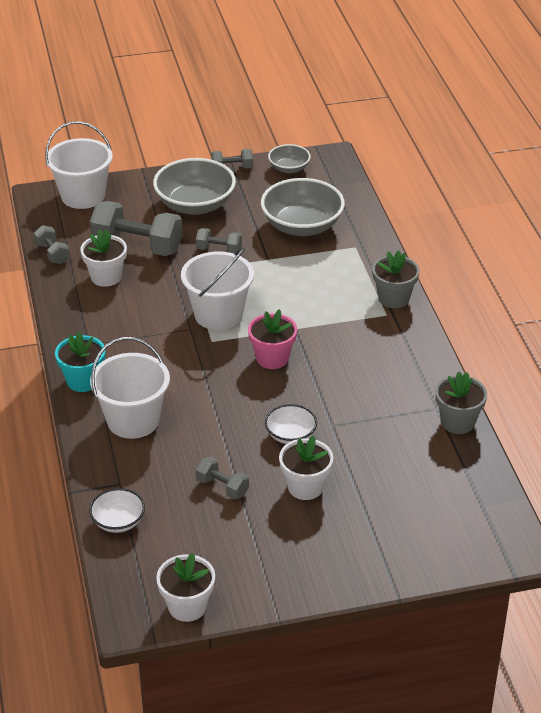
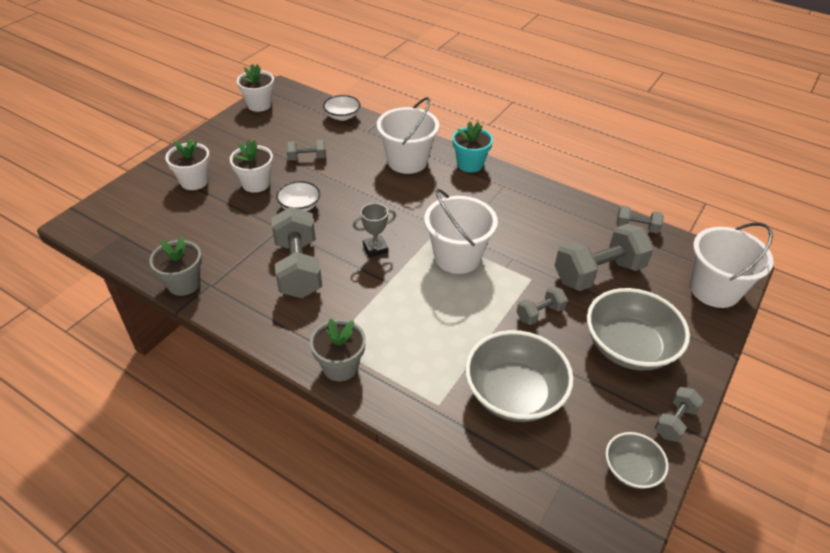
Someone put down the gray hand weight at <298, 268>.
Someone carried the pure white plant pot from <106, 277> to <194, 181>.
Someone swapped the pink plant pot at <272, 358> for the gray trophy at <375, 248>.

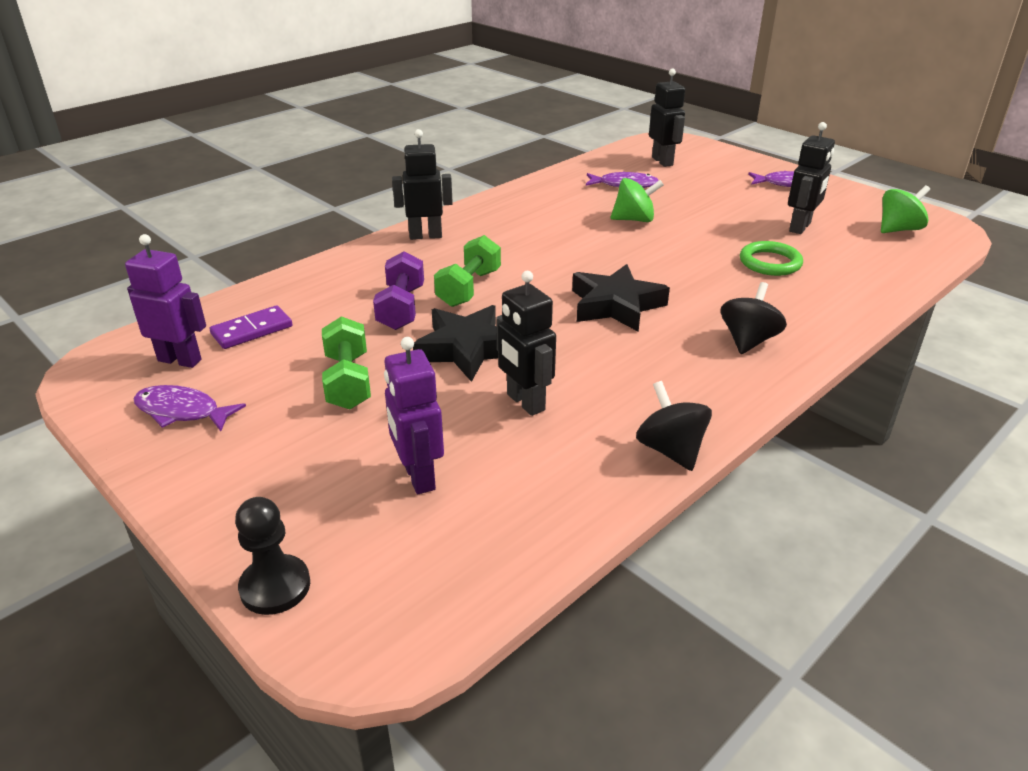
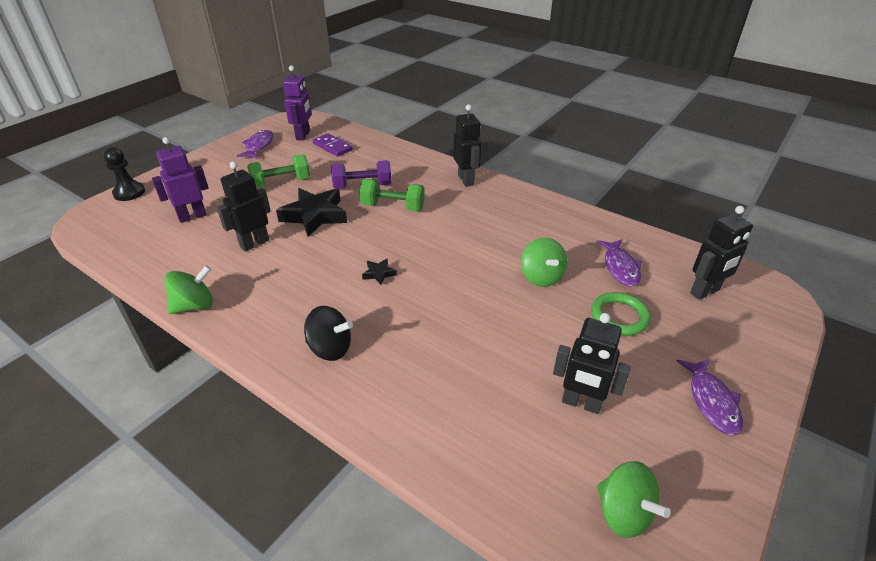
Someone carried the green hoop from <770, 263> to <619, 317>.
Someone repainted the black toy top at <670, 450>, which became the green toy top at <194, 305>.
Someone scaled the black star shape at <616, 305> by 0.44.

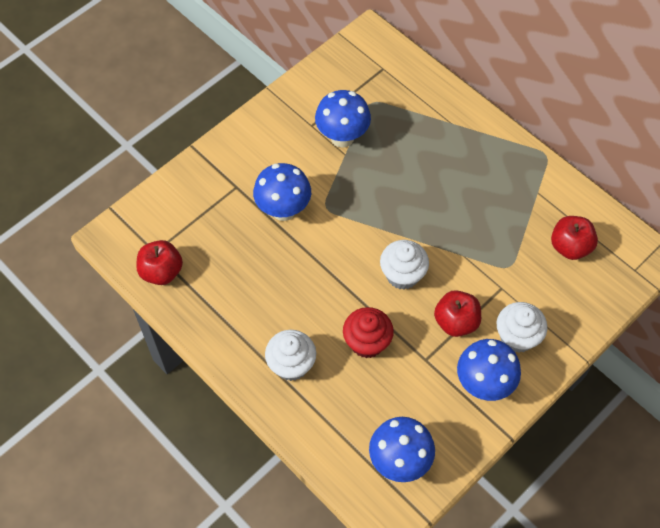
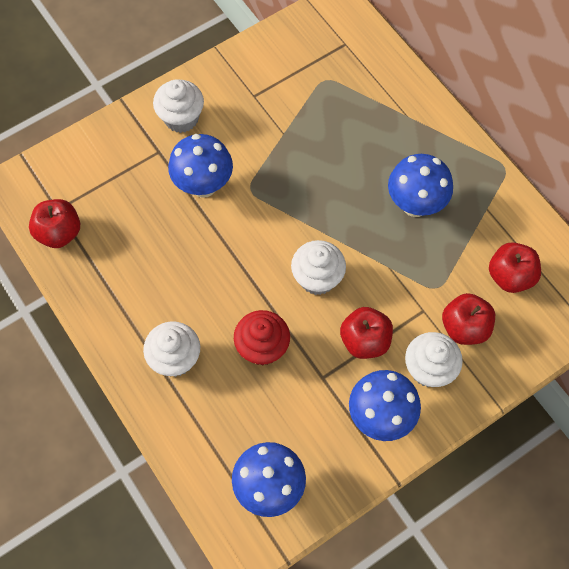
Someone put down the pure white fairy cake at <181, 118>.
Someone put down the red apple fruit at <464, 327>.
Someone carried the blue toadstool from <342, 137> to <415, 205>.

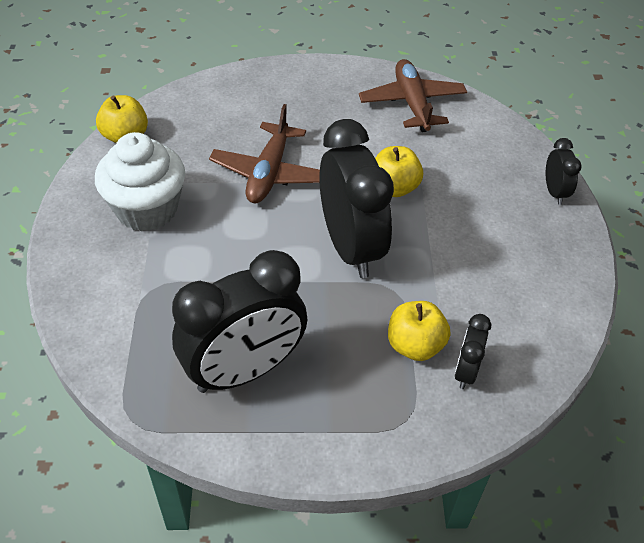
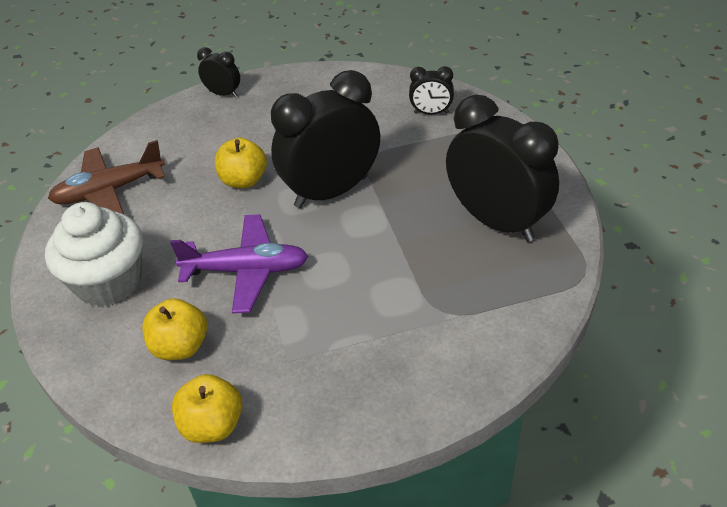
Someone carried the pure white fairy cake from <147, 209> to <109, 282>.
Someone carried the yellow apple fruit from <415, 345> to <180, 347>.
Someone repainted the russet plane at <269, 173>, which became the violet plane at <246, 271>.
Someone rotated the black clock at <554, 192> by 45 degrees clockwise.

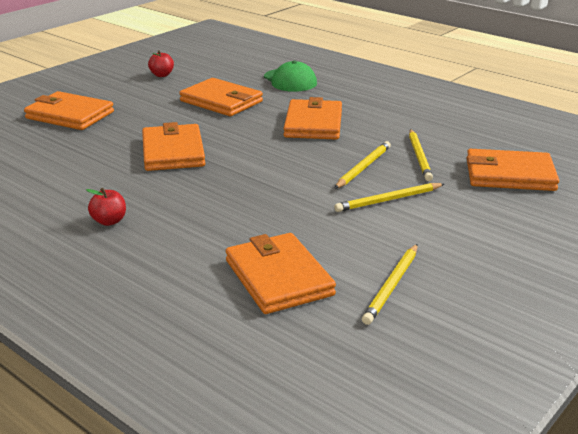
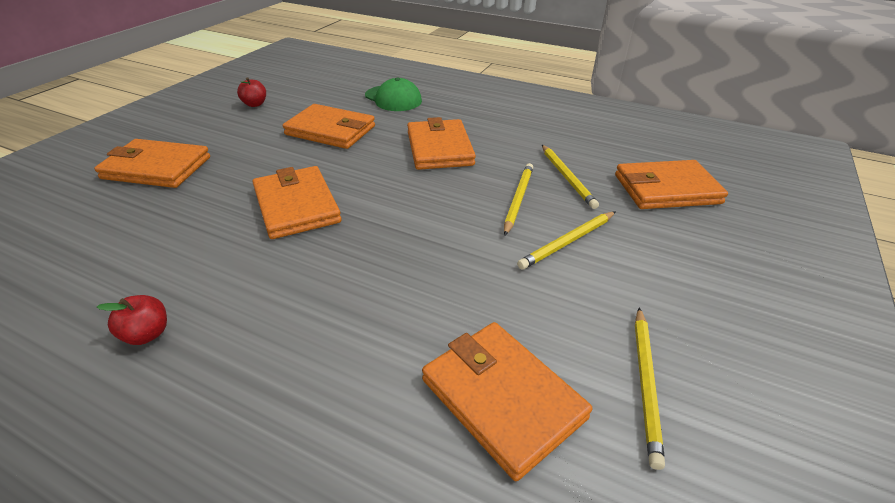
Someone carried the red apple fruit from <109, 221> to <147, 334>.

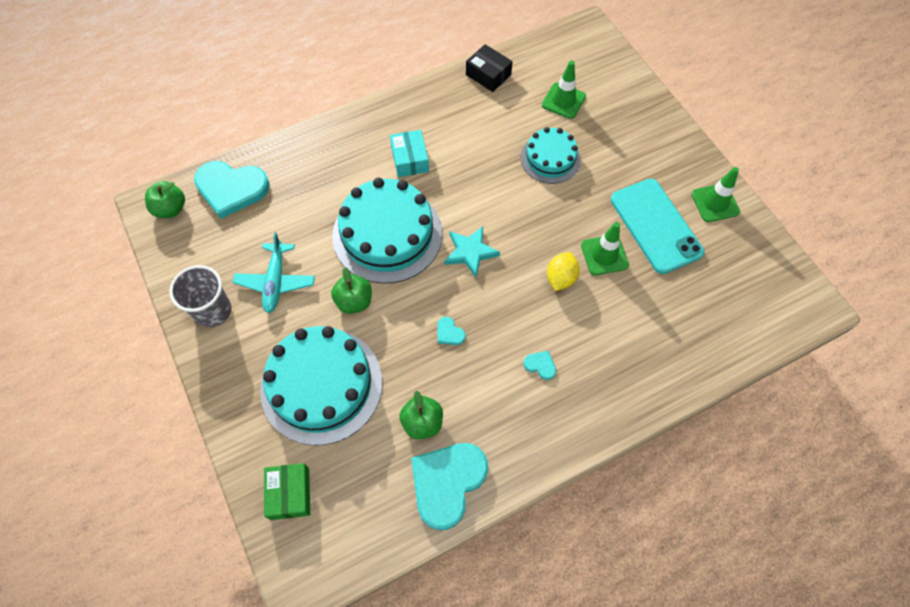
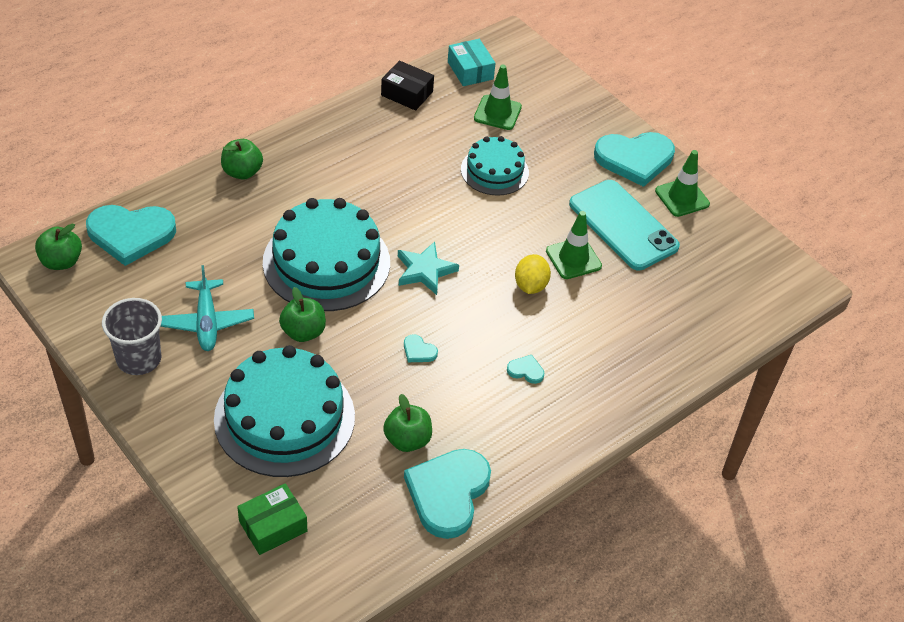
Someone put down the green apple fruit at <242, 172>.
Someone put down the teal love heart at <634, 159>.
Someone carried the teal parcel from <410, 159> to <470, 70>.
Someone rotated the green parcel at <290, 493> by 75 degrees clockwise.

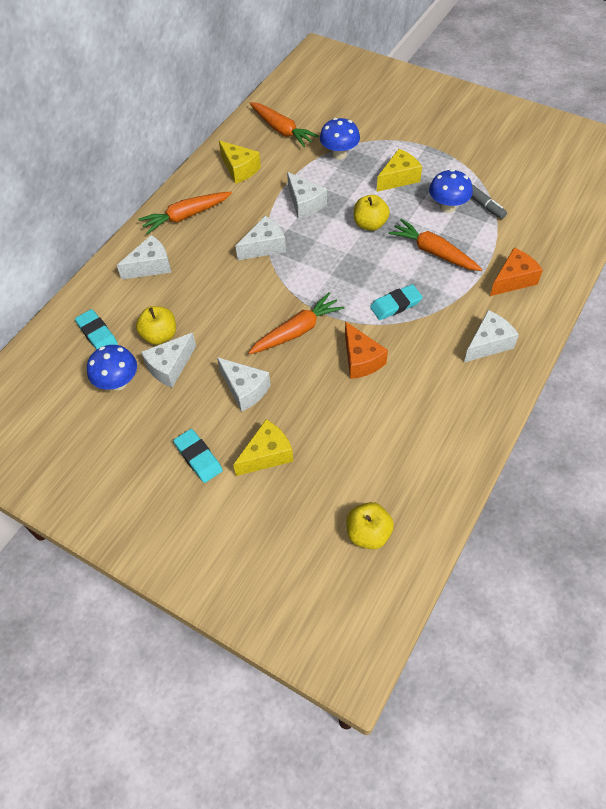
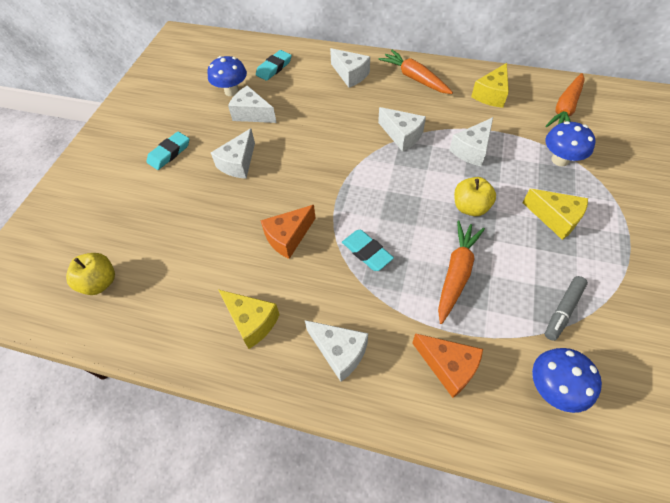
Someone took away the yellow apple fruit at <160, 335>.
Someone took away the orange-coloured toy carrot at <297, 331>.
Someone carried the yellow piece of cheese from <267, 455> to <252, 321>.
Someone carried the blue toadstool from <447, 207> to <553, 388>.

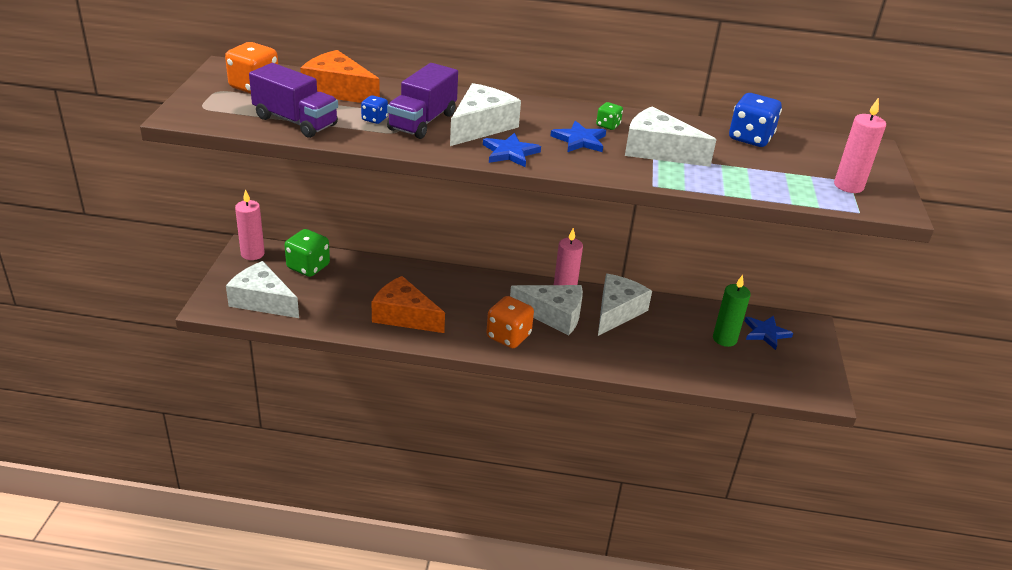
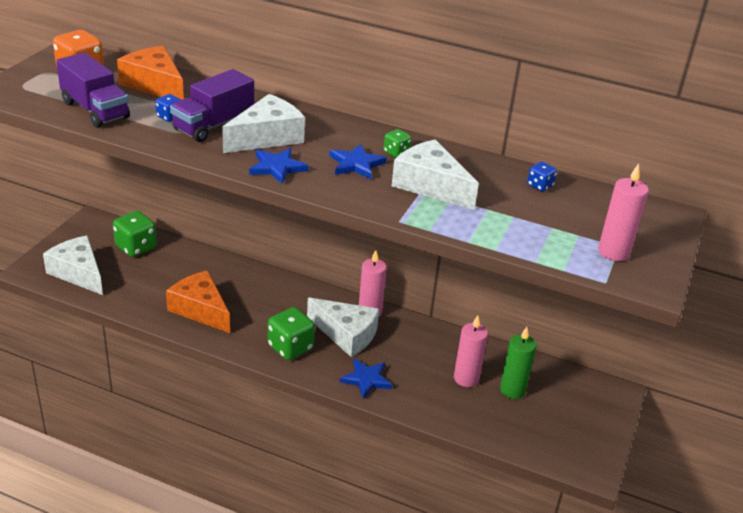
Someone took away the pure white piece of cheese at <617, 311>.
Someone carried the pink wax candle from <252, 254> to <466, 378>.
Someone carried the blue star shape from <766, 333> to <366, 379>.
Someone repainted the orange-coloured game die at <508, 336>, which became the green game die at <290, 347>.
Someone scaled the blue game die at <750, 138> by 0.52.

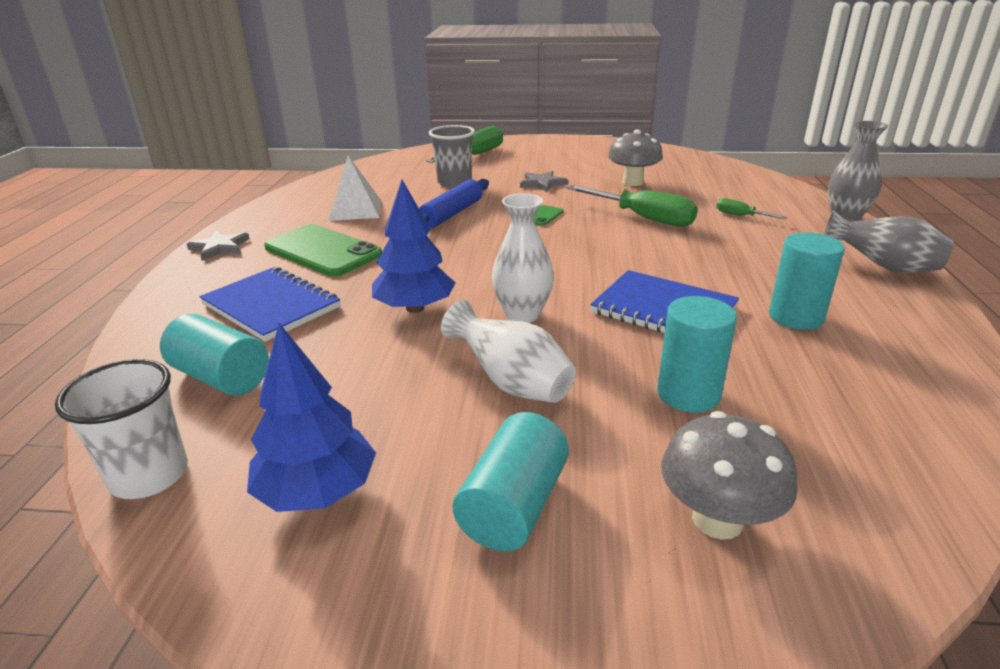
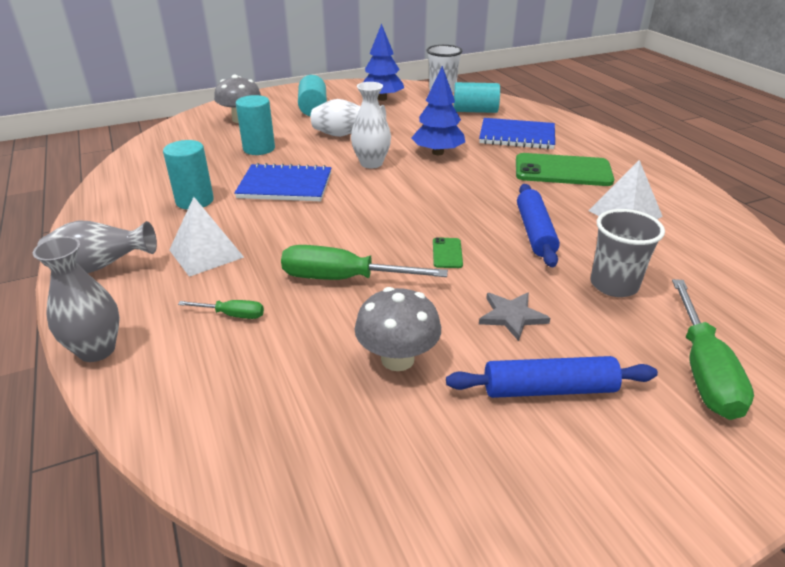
Someone took away the gray star shape at <220, 247>.
Someone put down the pure white solid pyramid at <206, 253>.
Someone put down the blue dough roller at <549, 389>.

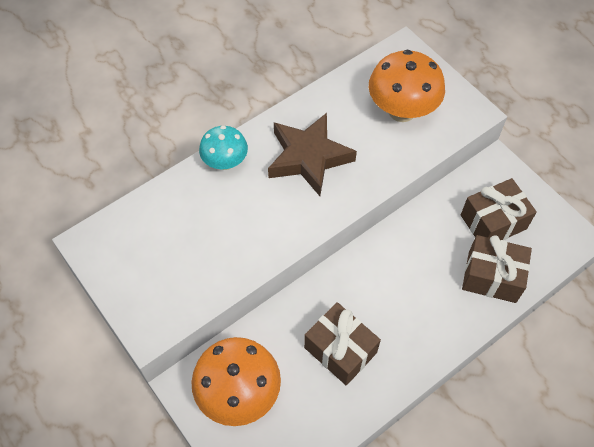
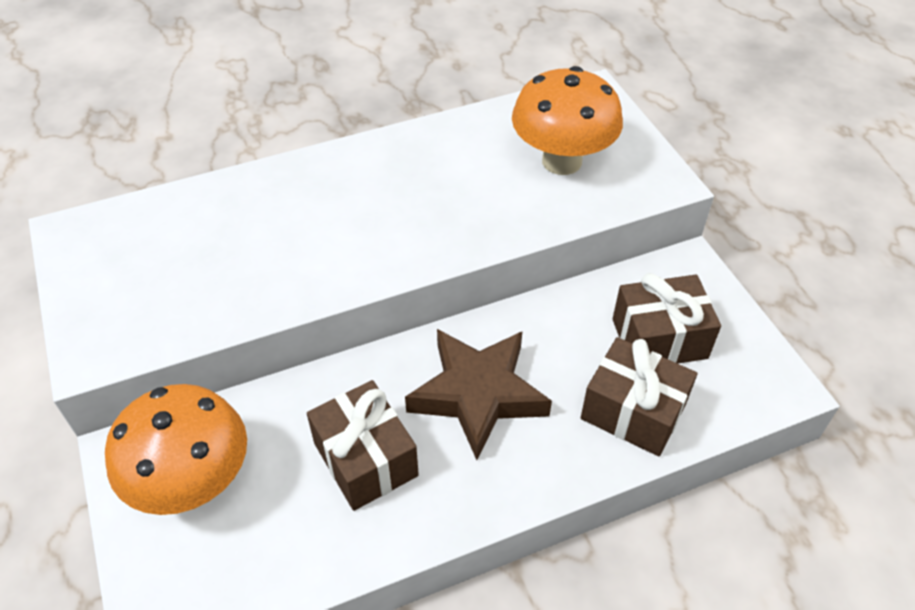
Someone took away the teal toadstool at <225, 162>.
Someone carried the russet star shape from <308, 157> to <478, 394>.

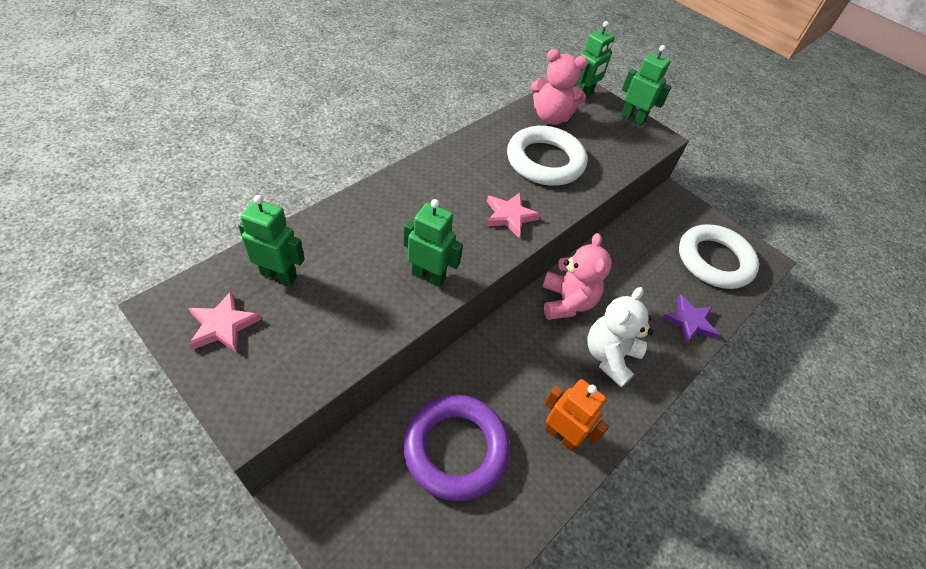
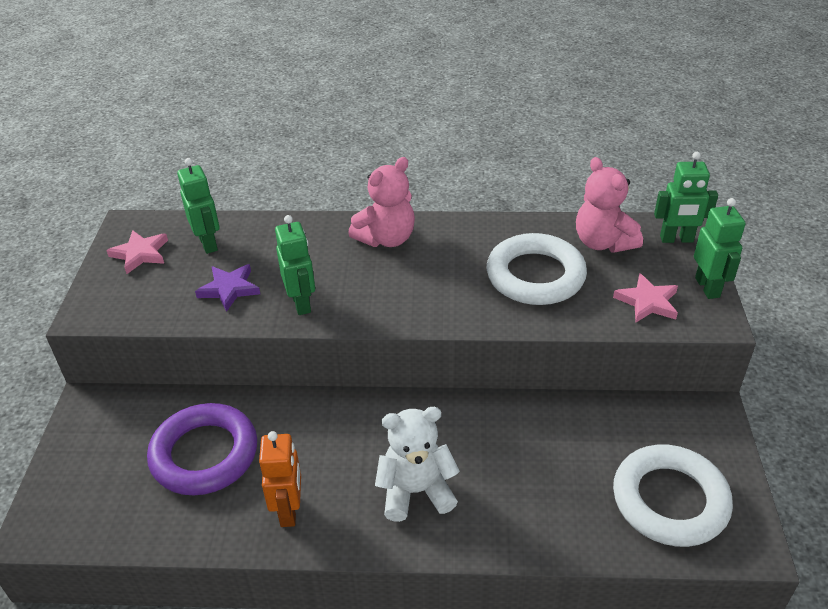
Someone carried the pink star shape from <509, 216> to <647, 302>.
Someone carried the pink teddy from <566, 302> to <386, 238>.
Someone carried the violet star shape from <689, 321> to <229, 289>.

